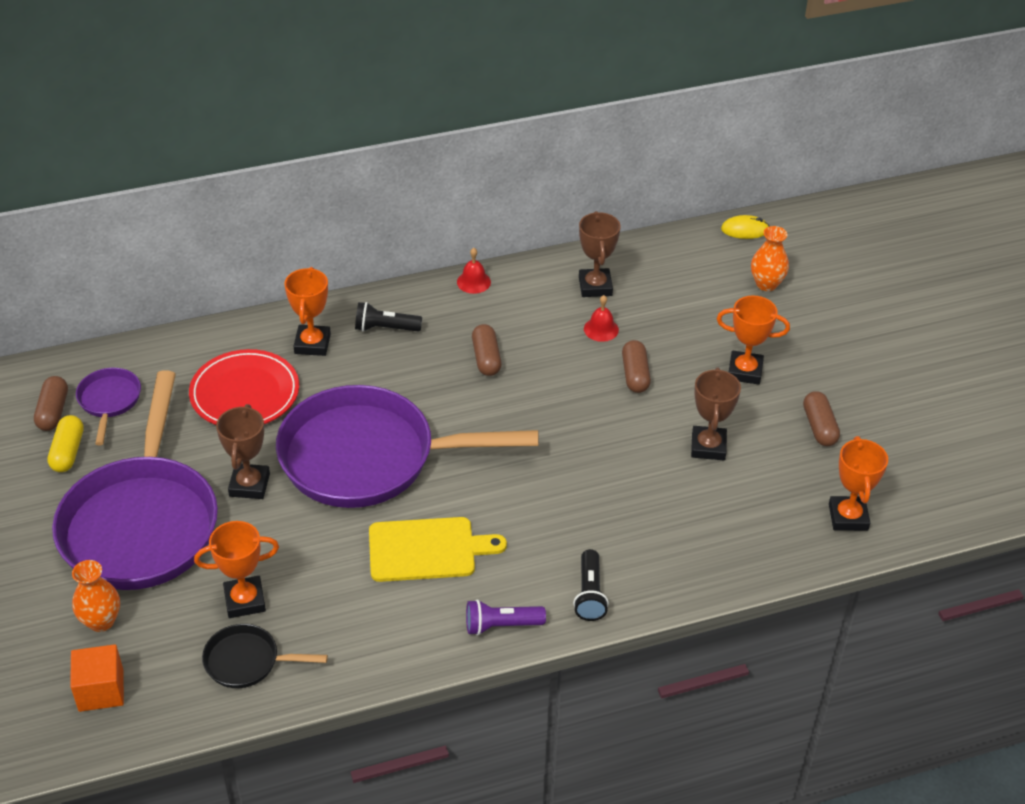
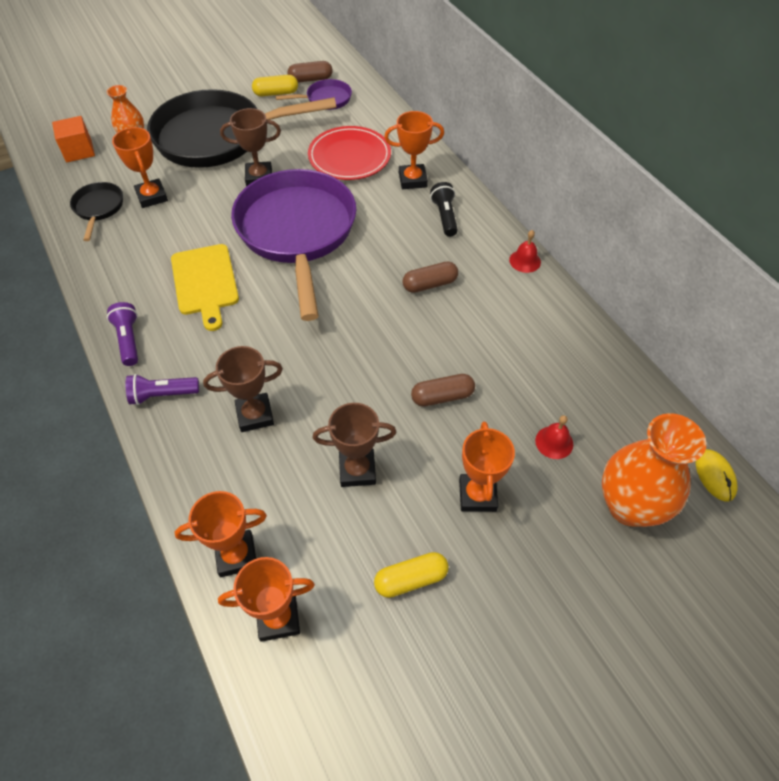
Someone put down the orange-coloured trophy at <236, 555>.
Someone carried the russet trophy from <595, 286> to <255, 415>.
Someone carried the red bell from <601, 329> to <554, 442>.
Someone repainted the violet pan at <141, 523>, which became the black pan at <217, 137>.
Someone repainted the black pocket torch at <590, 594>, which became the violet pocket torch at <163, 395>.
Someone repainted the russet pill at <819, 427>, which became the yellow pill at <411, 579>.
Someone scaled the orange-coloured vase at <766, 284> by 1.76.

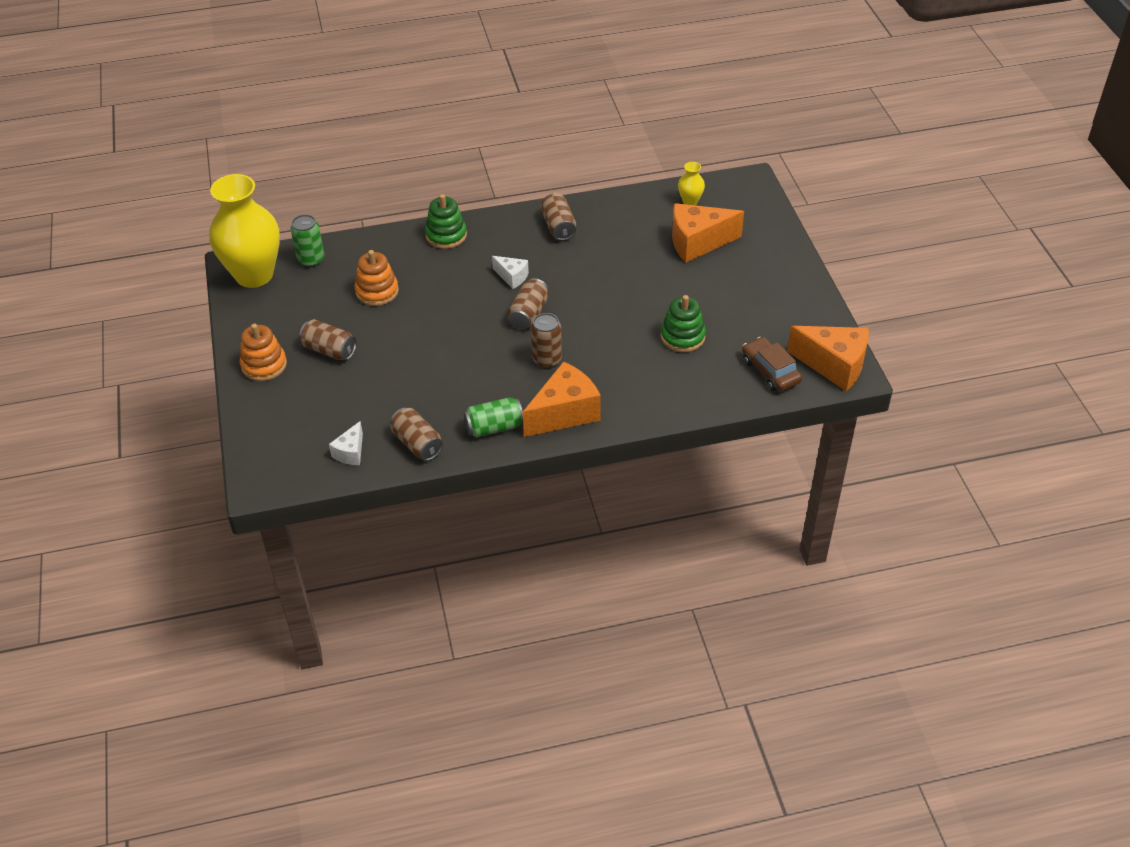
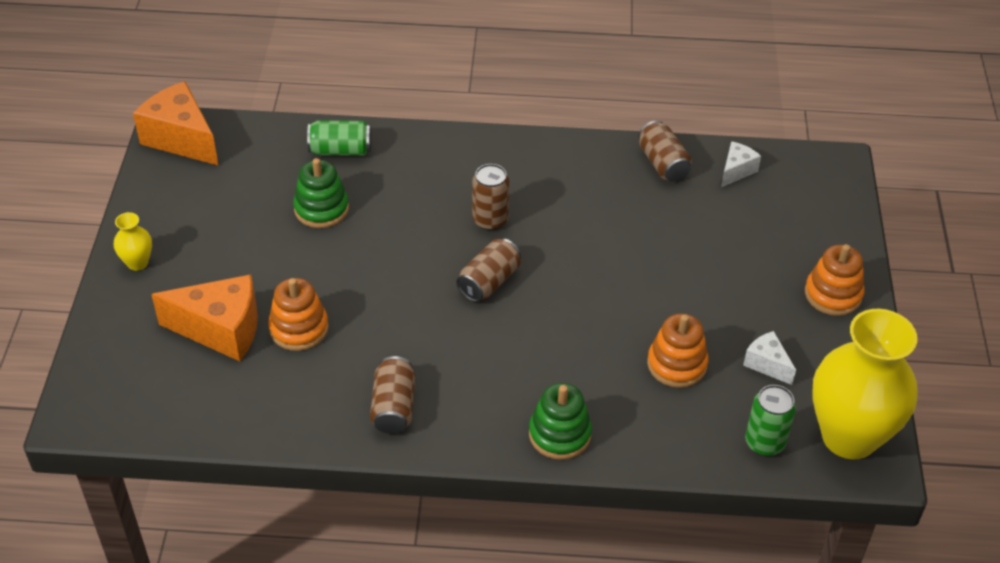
Someone took away the russet tin at <329, 350>.
Someone took away the orange-coloured piece of cheese at <564, 413>.
Someone took away the russet car at <770, 371>.
Someone put down the orange-coloured stacking toy at <299, 328>.
Someone carried the green tin from <494, 427> to <340, 150>.
Someone carried the pure white piece of cheese from <512, 277> to <767, 364>.
Someone carried the yellow vase from <690, 201> to <137, 263>.

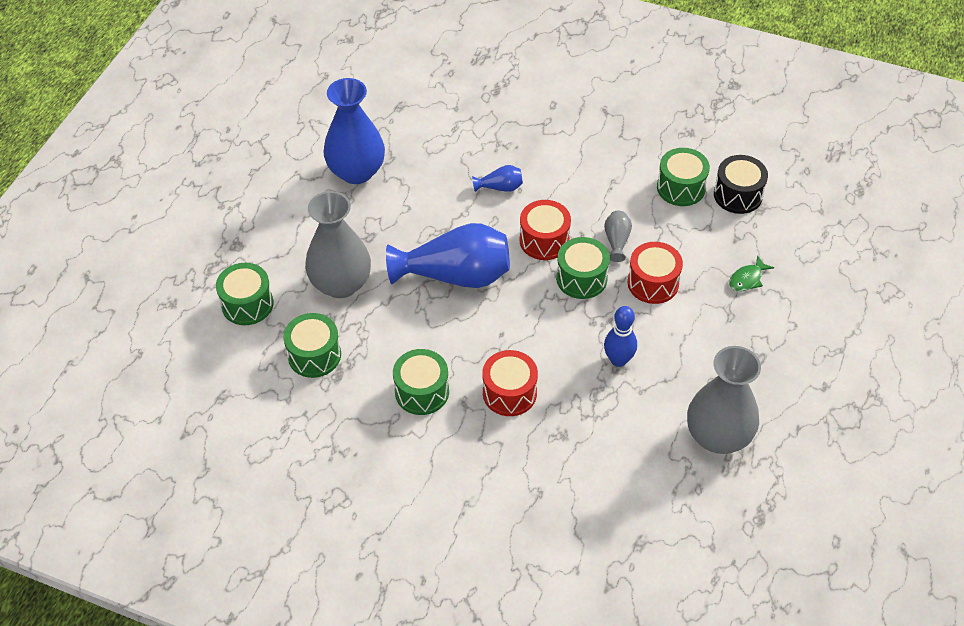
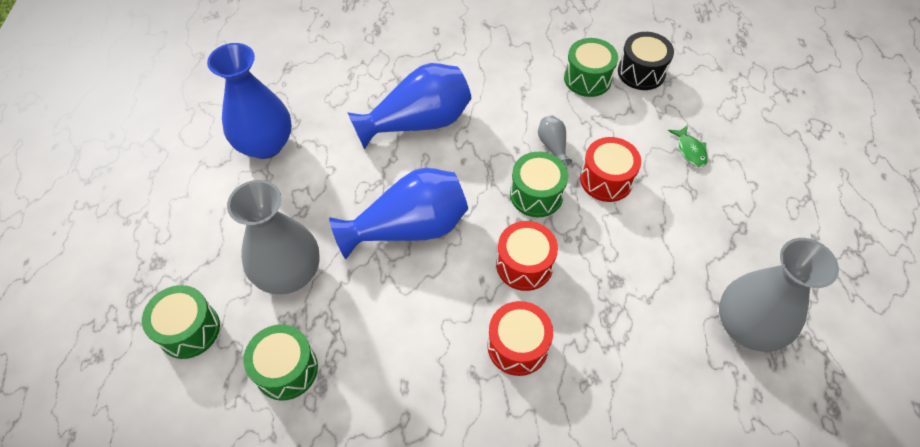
Someone took away the green drum at <422, 391>.
Someone took away the blue skittle at <618, 360>.
Someone carried the red drum from <544, 240> to <524, 265>.
Someone rotated the green fish at <747, 279> by 45 degrees counterclockwise.
Someone scaled the blue vase at <500, 187> by 2.29.

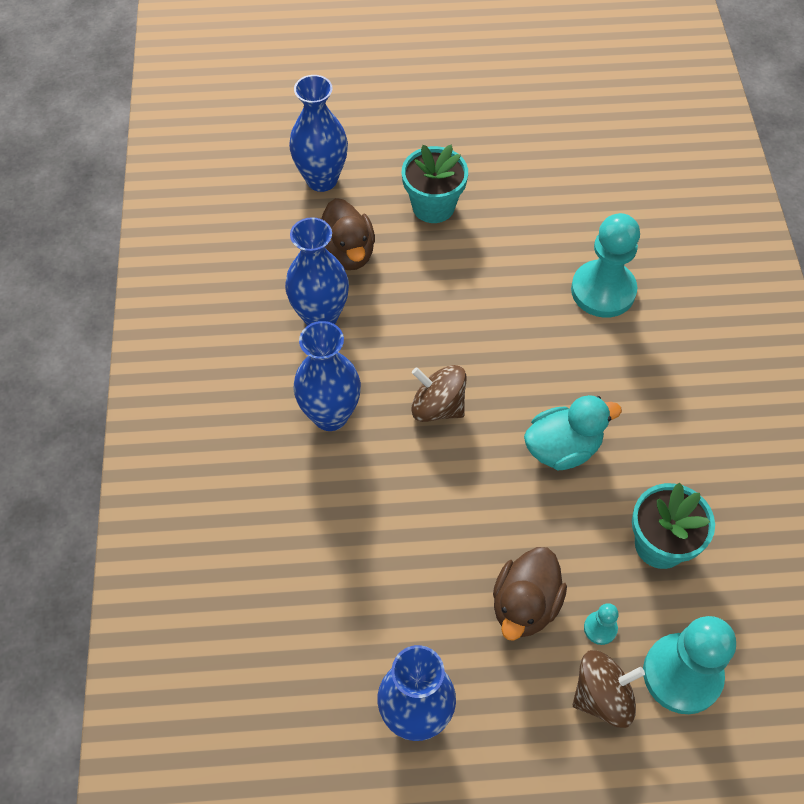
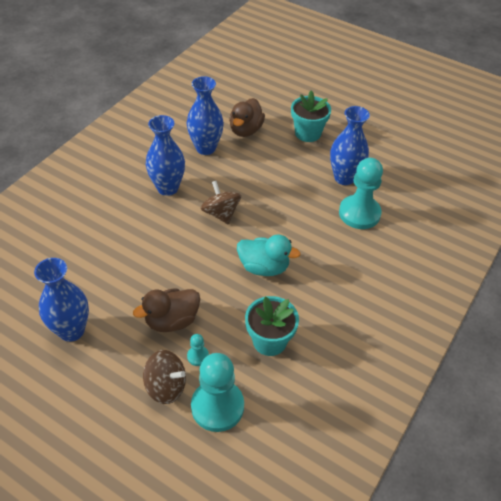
Someone carried the blue vase from <322, 179> to <344, 178>.

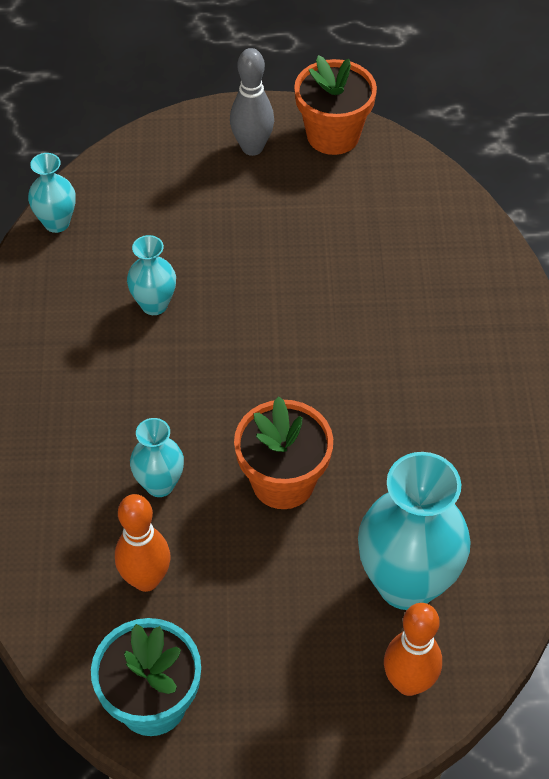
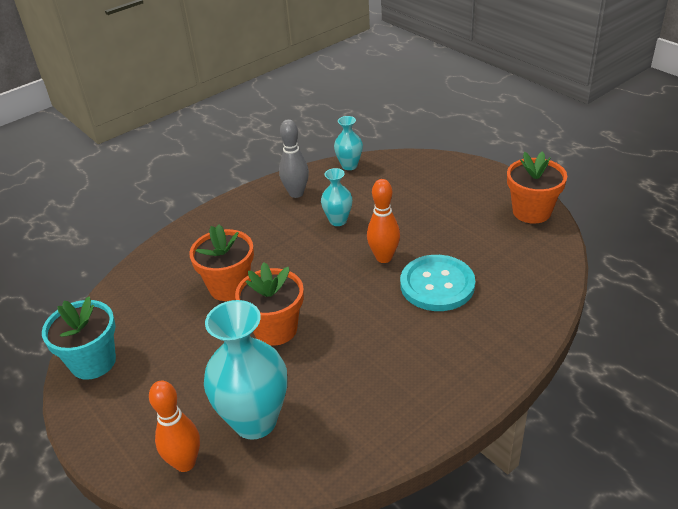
Someone put down the teal sewing button at <437, 285>.
Someone carried the orange-coloured skittle from <146, 579> to <384, 257>.
Someone carried the gray skittle from <252, 148> to <296, 193>.
Someone swapped the teal vase at <160, 484> for the orange-coloured plant pot at <229, 287>.

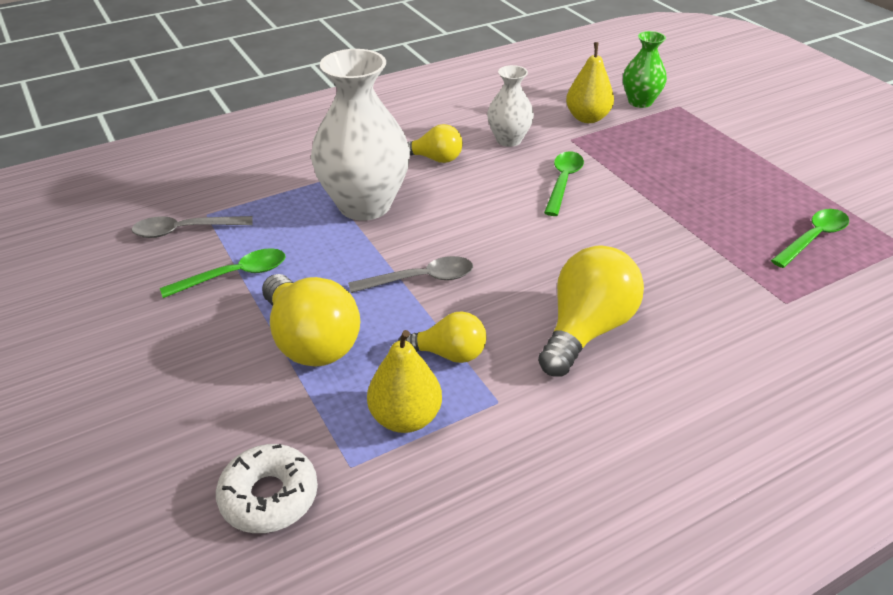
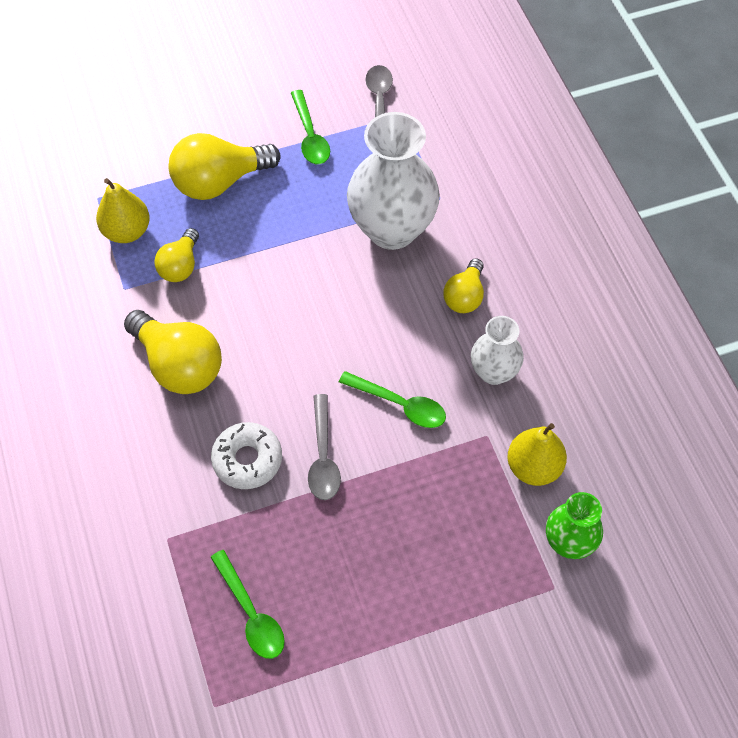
Someone carried the pure white doughnut from <269, 496> to <247, 460>.
Someone carried the gray tablespoon from <420, 279> to <323, 456>.

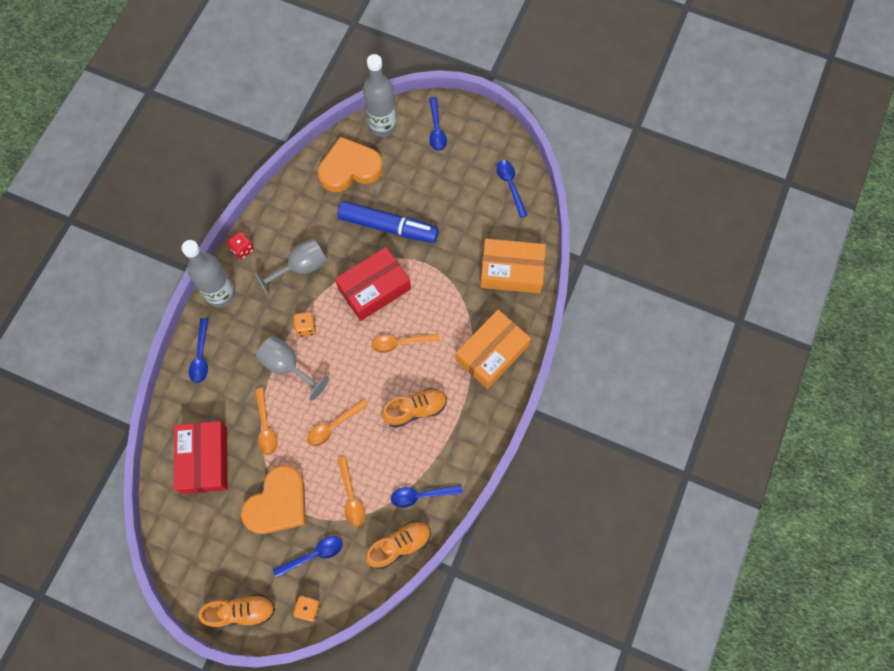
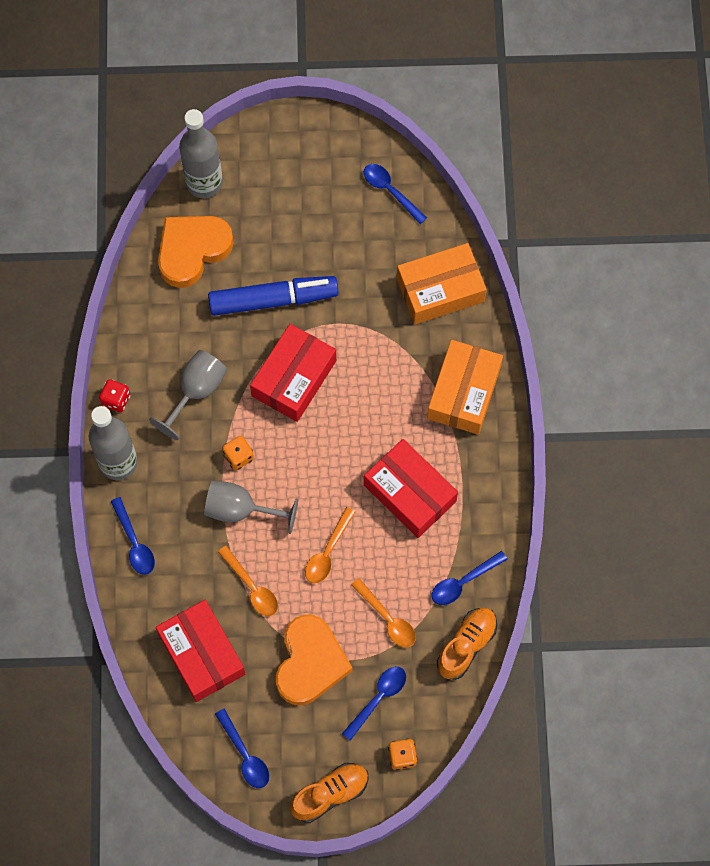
Someone took away the orange-coloured tablespoon at <401, 343>.
Someone carried the blue tablespoon from <436, 129> to <245, 755>.
Someone swapped the orange-coloured shoe at <415, 410> for the red parcel at <410, 493>.

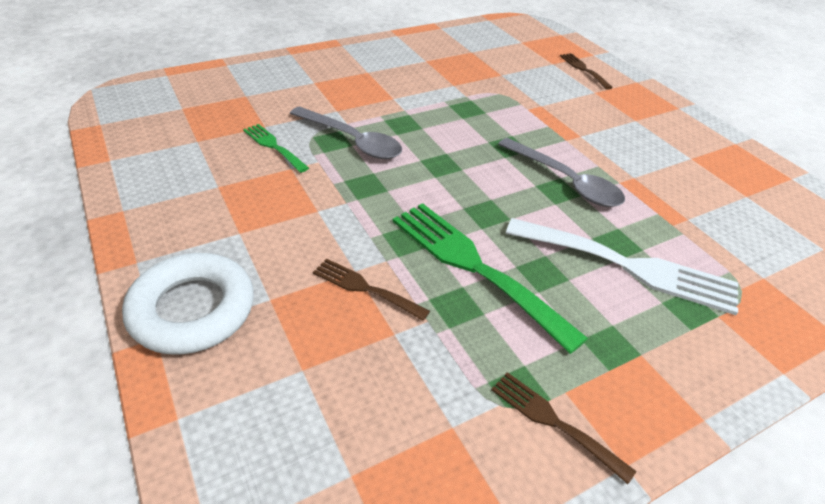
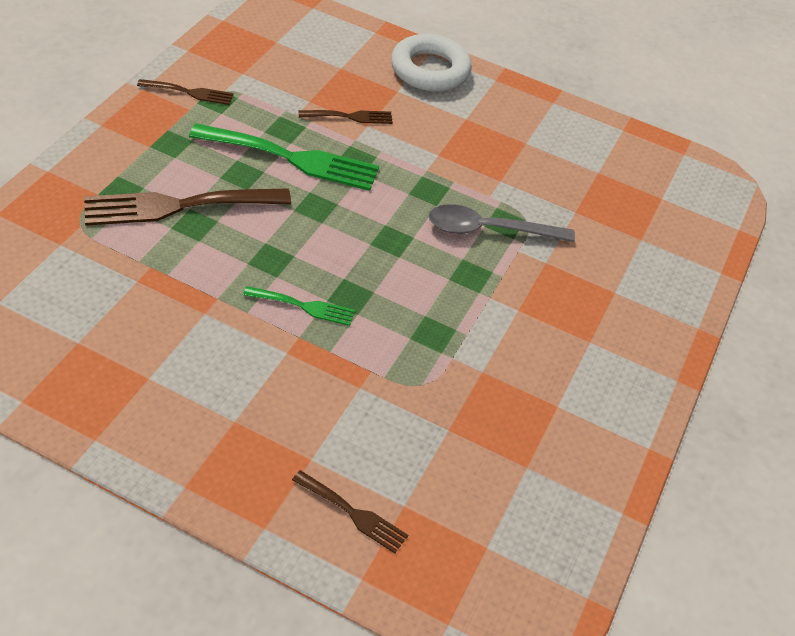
Someone took away the gray tablespoon at <565, 181>.
Someone carried the green fork from <273, 146> to <304, 306>.
Someone repainted the pure white fork at <629, 266>, which became the russet fork at <178, 206>.

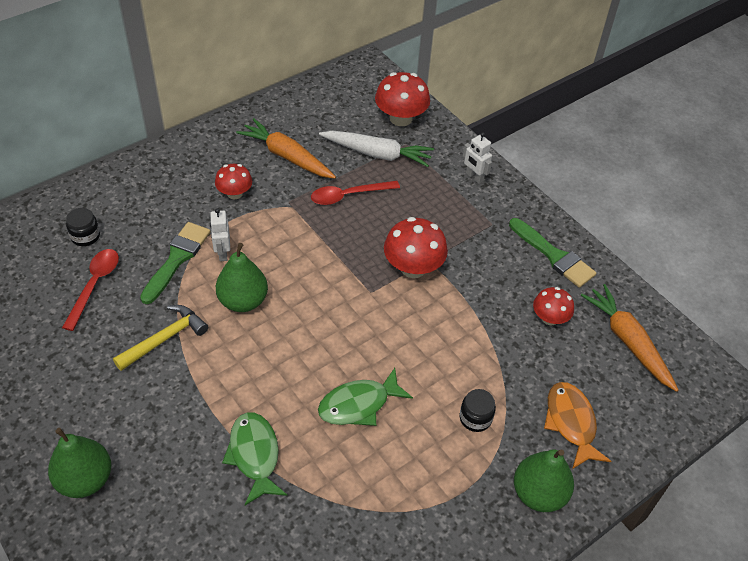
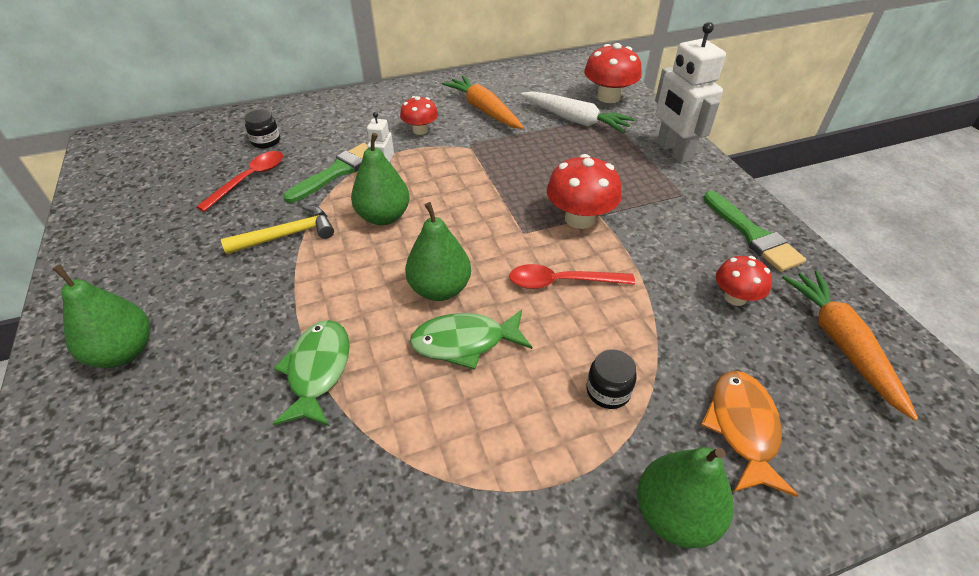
Someone put down the green toy pear at <440, 289>.
Someone carried the red tablespoon from <348, 196> to <561, 282>.
Someone scaled the pure white robot at <474, 177> by 1.95.

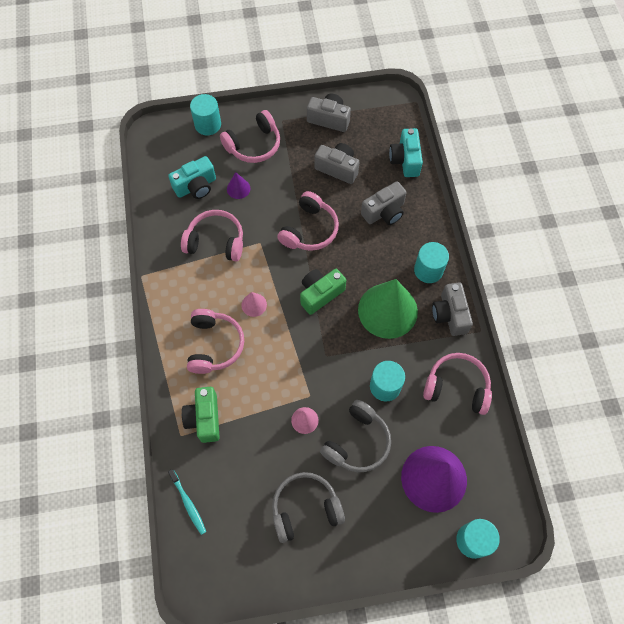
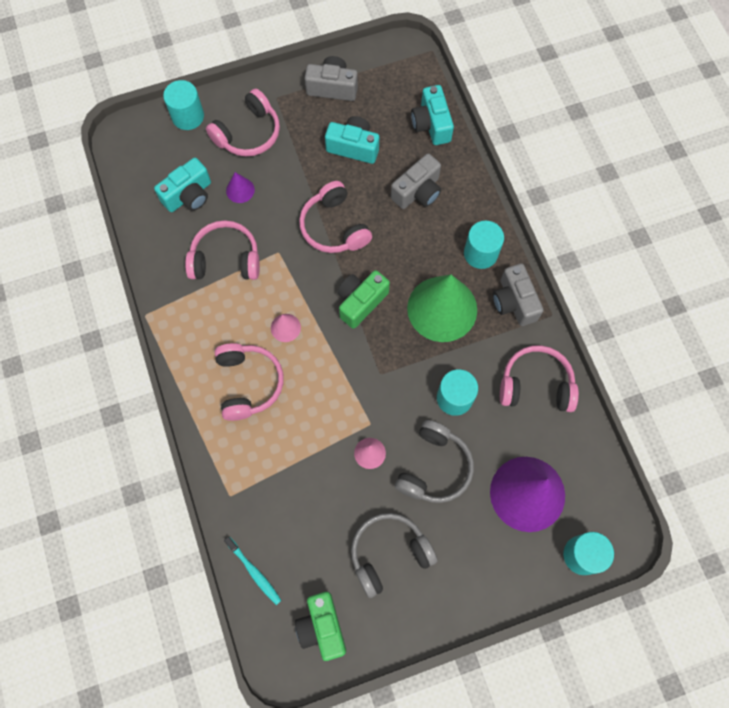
Someone carried the green compact camera from <204, 418> to <322, 627>.
Someone repainted the gray compact camera at <337, 168>, which became the teal compact camera at <353, 147>.
Someone rotated the pink over-ear headphones at <309, 230> by 135 degrees clockwise.

